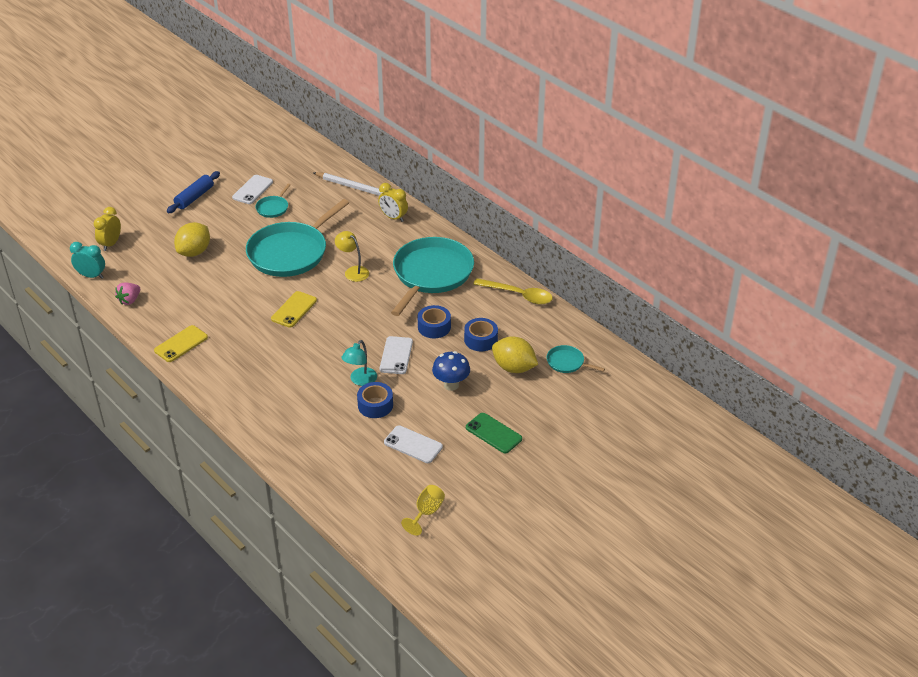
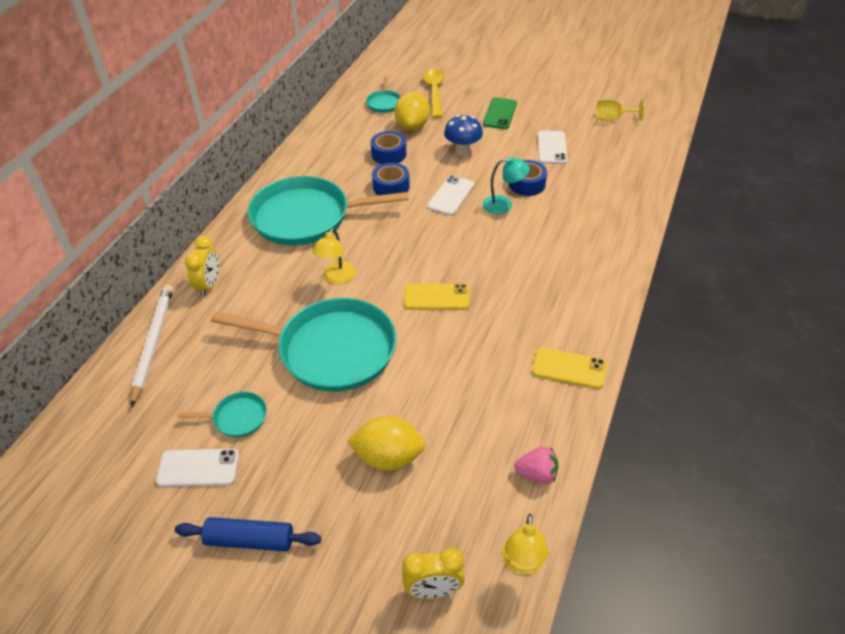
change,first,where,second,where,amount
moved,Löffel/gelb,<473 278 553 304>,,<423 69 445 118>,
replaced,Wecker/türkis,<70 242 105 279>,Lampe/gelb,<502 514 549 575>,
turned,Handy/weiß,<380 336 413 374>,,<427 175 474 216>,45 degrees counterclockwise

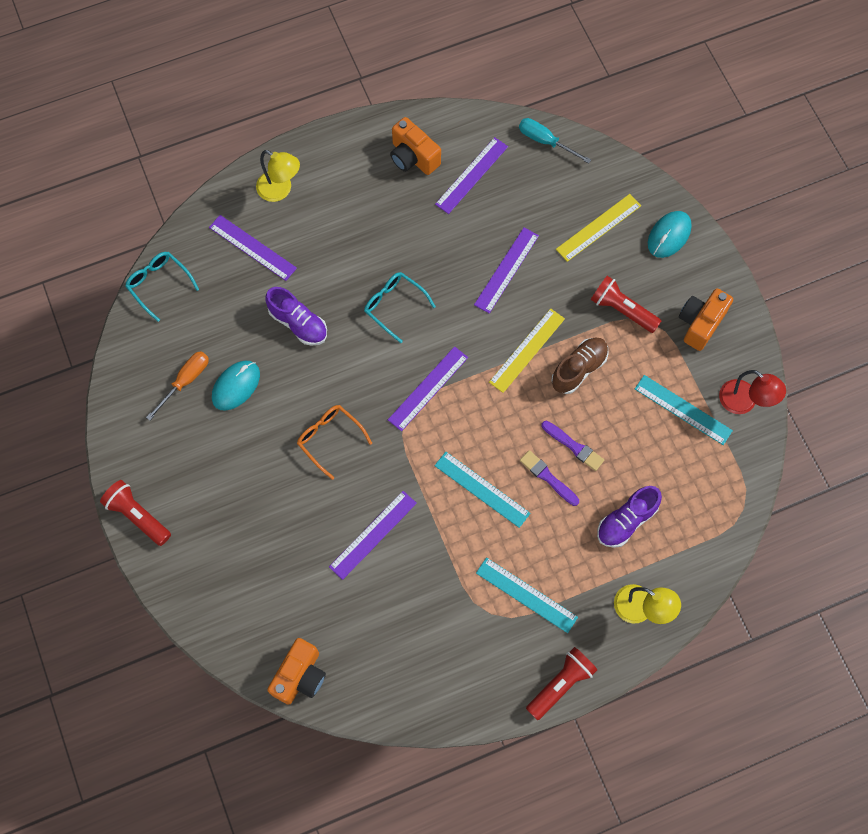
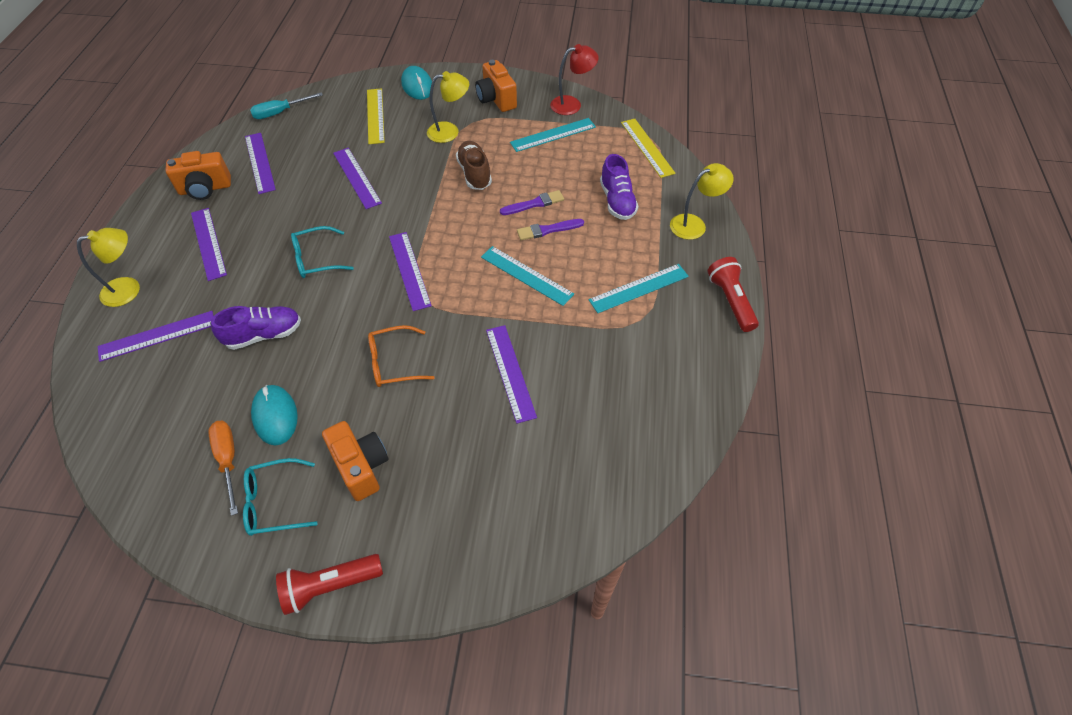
change,first,where,second,where,amount
added,,,Lineal/lila,<191 208 227 281>,
moved,Brille/türkis,<125 252 199 322>,,<243 458 318 536>,
moved,Kamera/orange,<267 638 326 705>,,<322 421 389 501>,
moved,Lineal/gelb,<489 308 565 393>,,<621 119 676 178>,
replaced,Taschenlampe/rot,<591 276 661 333>,Lampe/gelb,<427 71 469 143>,
turned,Lineal/türkis,<435 452 530 528>,,<481 246 574 306>,60 degrees clockwise

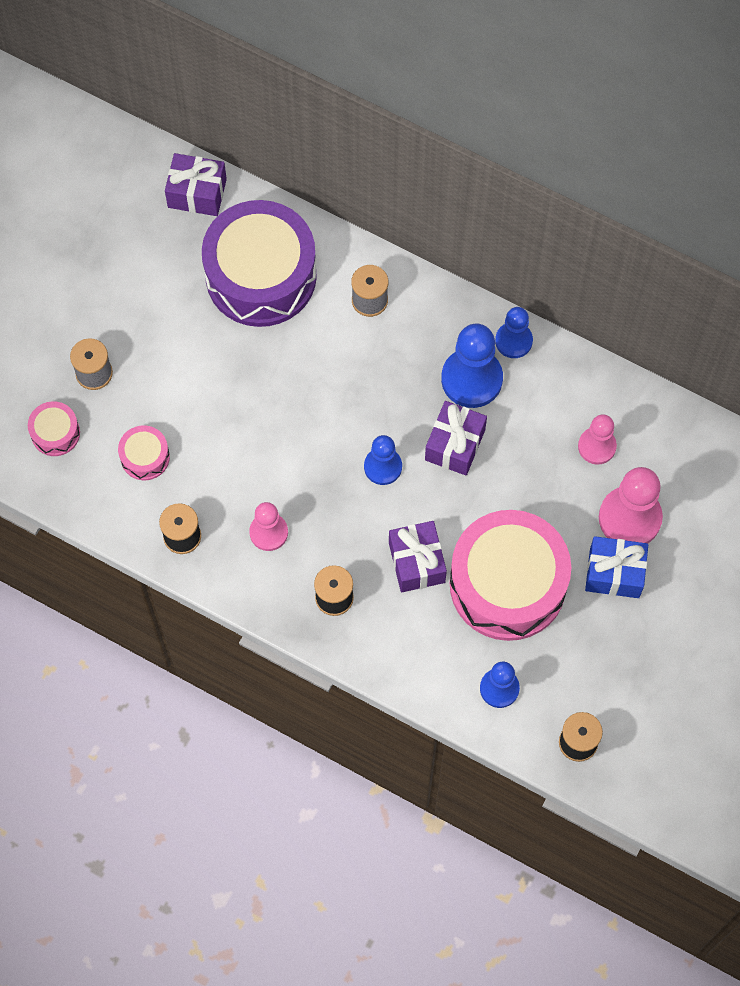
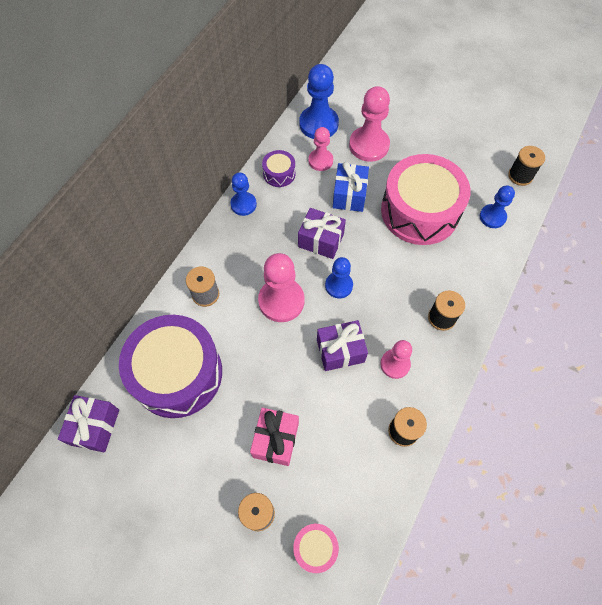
change,first,where,second,where,amount
removed,Trommel/rosa,<118 425 170 480>,,,
added,,,Geschenk/rosa,<250 408 299 466>,
added,,,Bauer/rosa,<258 253 305 322>,
added,,,Trommel/lila,<262 150 295 187>,
moved,Geschenk/lila,<389 521 447 592>,,<317 320 368 371>,
moved,Bauer/blau,<441 324 503 408>,,<299 64 339 139>,
moved,Geschenk/blau,<585 536 648 598>,,<333 162 369 212>,

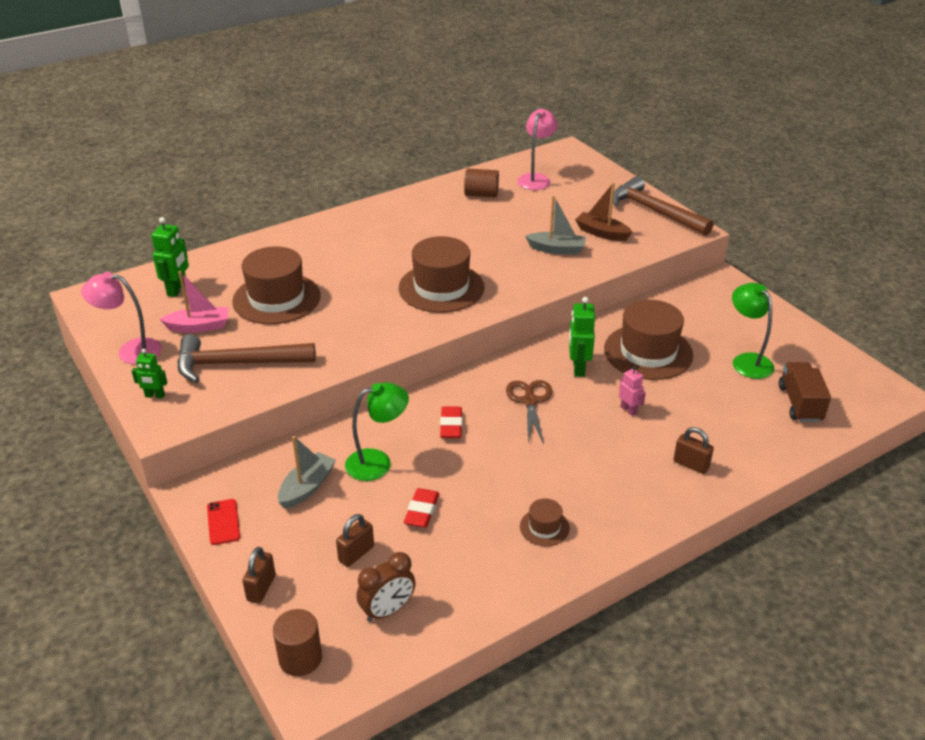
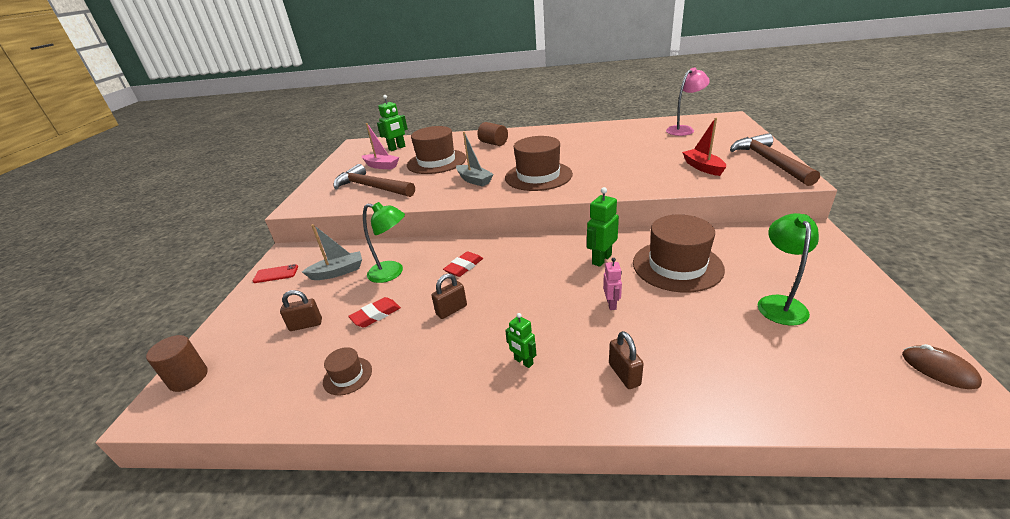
change,first,where,second,where,amount
removed,Lampe/rosa,<81 272 162 364>,,,
removed,Wecker/braun,<356 552 416 622>,,,
removed,Schere/braun,<506 380 552 444>,,,
removed,Lastwagen/braun,<779 362 831 422>,,,
added,,,Computermaus/braun,<902 344 982 389>,
moved,Roboter/grün,<132 349 167 399>,,<505 313 536 368>,
moved,Vorhängeschloss/braun,<242 547 276 604>,,<431 274 467 319>,
moved,Vollzylinder/braun,<464 169 499 197>,,<477 122 508 146>,
moved,Hut/braun,<520 498 570 546>,,<323 347 372 395>,
moved,Boot/grau,<525 196 586 255>,,<456 132 494 187>,
recoloured,Boot/braun,<575 182 632 241>,Boot/rot,<682 118 726 176>,
turned,Handy/rot,<207 499 240 545>,,<253 264 298 283>,60 degrees clockwise

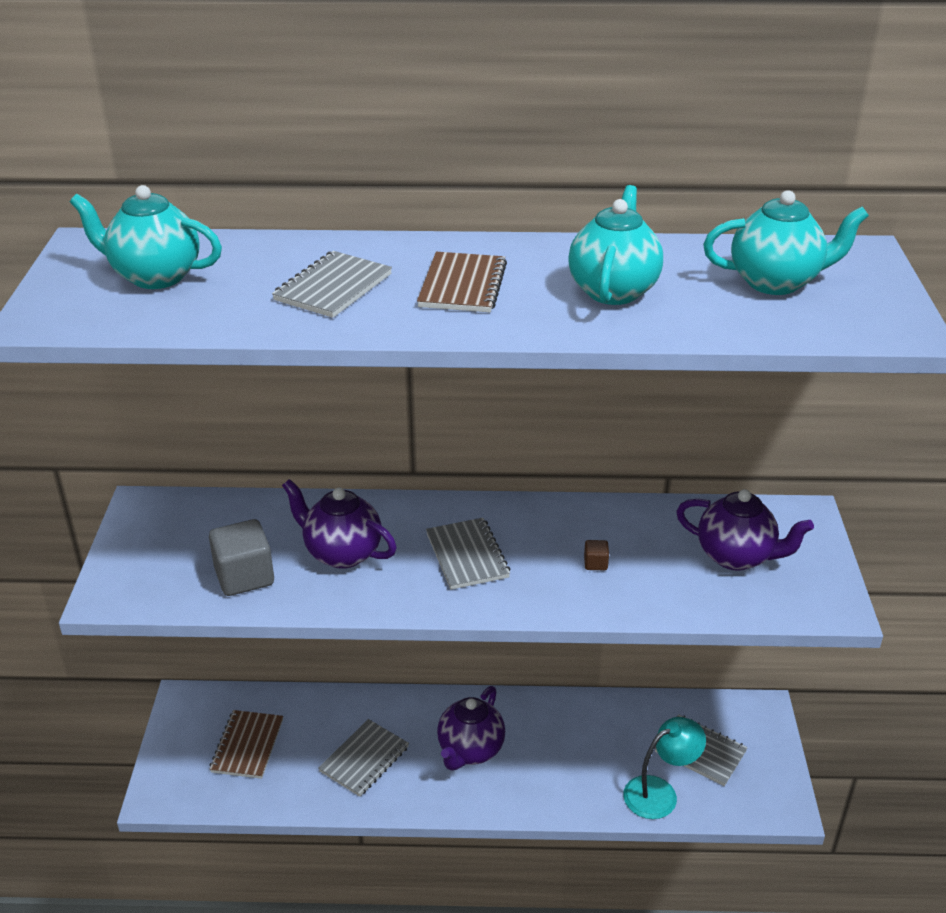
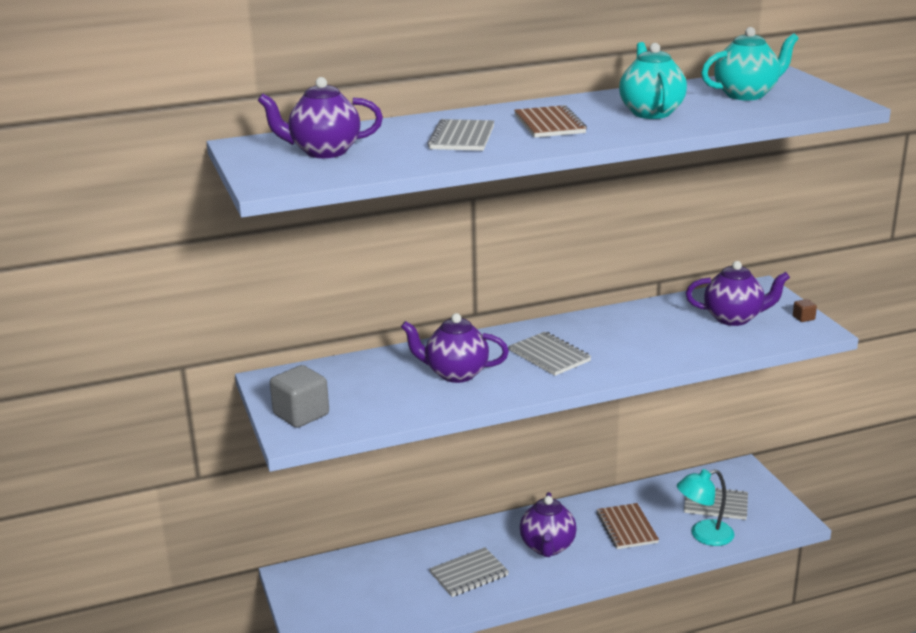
change,first,where,second,where,amount
moved,Kubus/grau,<209 519 274 596>,,<270 365 329 428>,
moved,Notizbuch/braun,<209 710 283 779>,,<597 503 659 549>,
moved,Kubus/braun,<584 540 609 570>,,<793 299 817 322>,
recoloured,Teekanne/türkis,<70 185 222 289>,Teekanne/lila,<258 77 383 158>,
turned,Notizbuch/grau,<319 719 409 797>,,<429 547 509 597>,45 degrees clockwise
turned,Lampe/türkis,<623 717 706 819>,,<677 469 735 546>,150 degrees counterclockwise

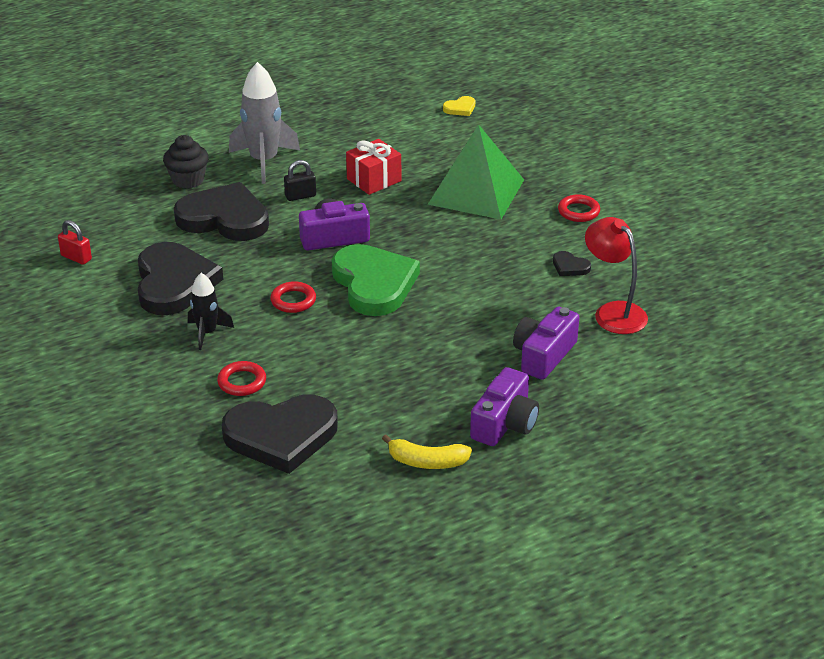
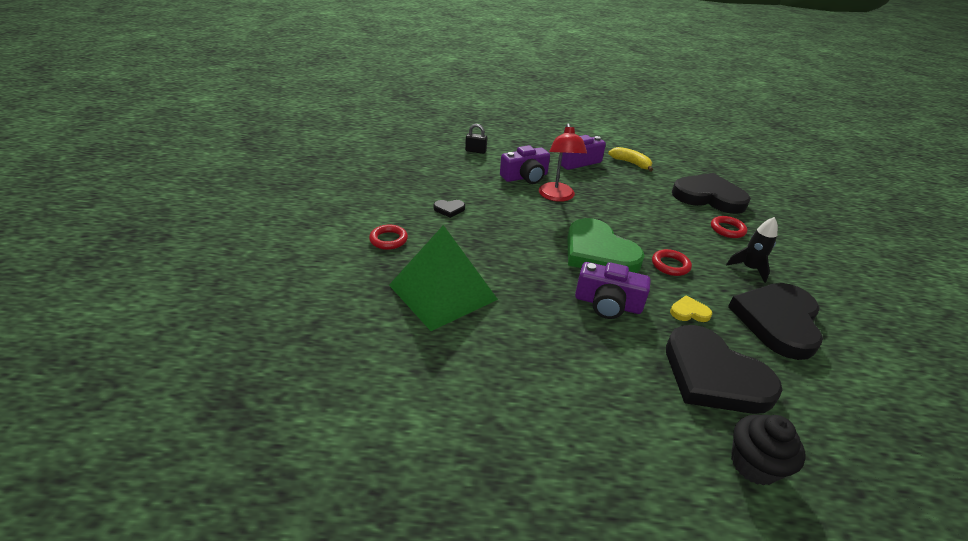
change,first,where,second,where,amount
removed,Vorhängeschloss/rot,<58 220 92 265>,,,
removed,Rakete/grau,<229 62 300 184>,,,
removed,Geschenk/rot,<346 139 401 195>,,,
moved,Vorhängeschloss/schwarz,<284 160 316 201>,,<465 124 487 154>,
moved,Herz/gelb,<443 96 475 116>,,<670 296 712 322>,
moved,Lampe/rot,<585 217 648 334>,,<539 123 587 202>,
turned,Herz/grün,<332 244 420 316>,,<567 218 645 273>,45 degrees counterclockwise
turned,Herz/schwarz,<553 251 591 276>,,<434 200 465 218>,105 degrees clockwise

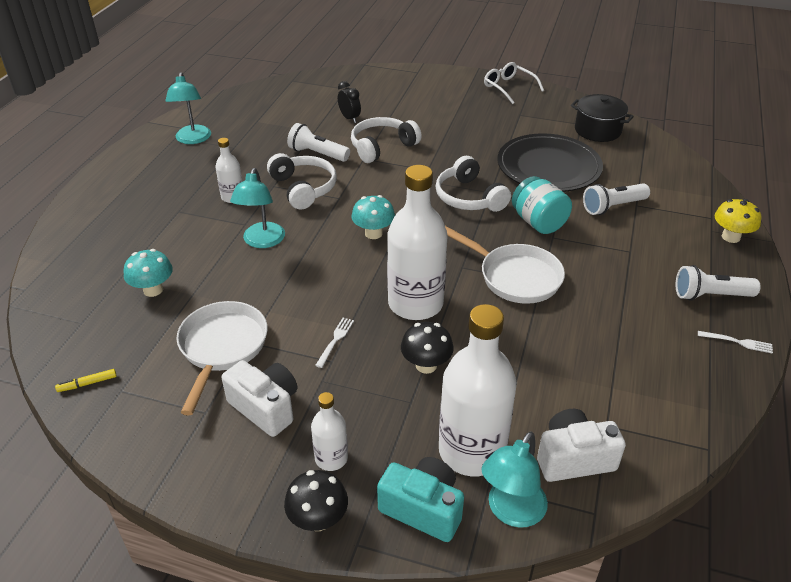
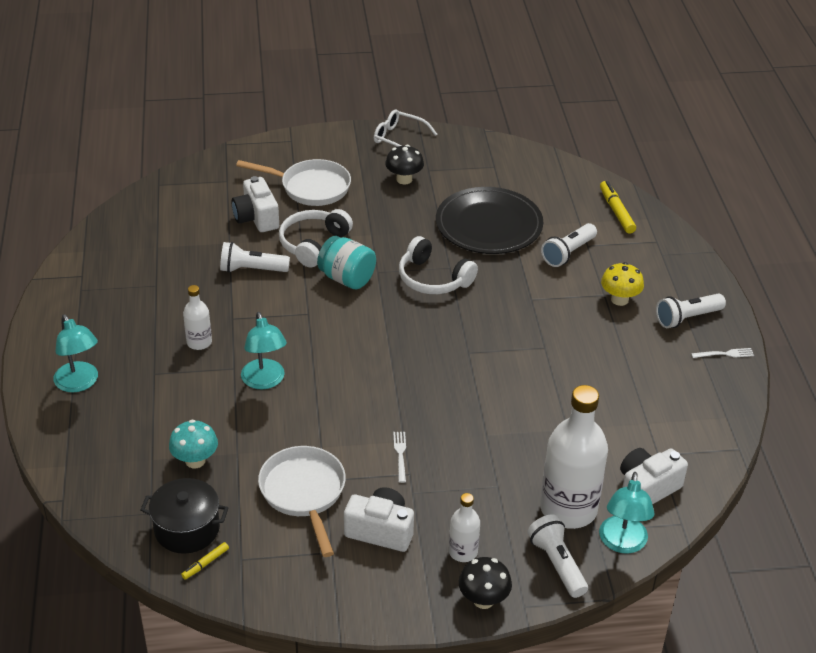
change,first,where,second,where,amount
removed,Kopfhörer/weiß,<267 153 337 210>,,,
removed,Pilz/türkis,<351 195 395 239>,,,
removed,Flasche/weiß,<387 165 448 320>,,,
added,,,Filzstift/gelb,<600 181 636 234>,
moved,Lampe/türkis,<165 72 211 144>,,<54 314 98 392>,
moved,Pilz/schwarz,<401 322 454 374>,,<385 145 424 184>,
moved,Pfanne/weiß,<445 226 565 304>,,<236 159 351 206>,
moved,Einmachglas/türkis,<512 176 572 234>,,<317 236 376 290>,
moved,Kochtopf/schwarz,<571 94 634 142>,,<141 478 228 554>,
moved,Pilz/gelb,<715 199 761 243>,,<601 262 644 306>,
replaced,Wecker/schwarz,<338 81 361 123>,Kamera/weiß,<231 176 279 232>,
replaced,Kamera/türkis,<377 457 464 542>,Taschenlampe/weiß,<527 514 588 598>,

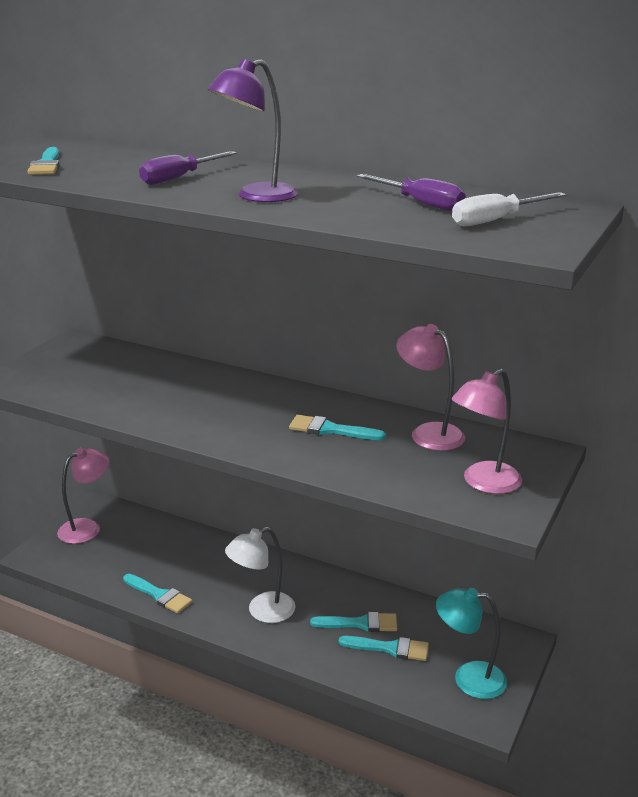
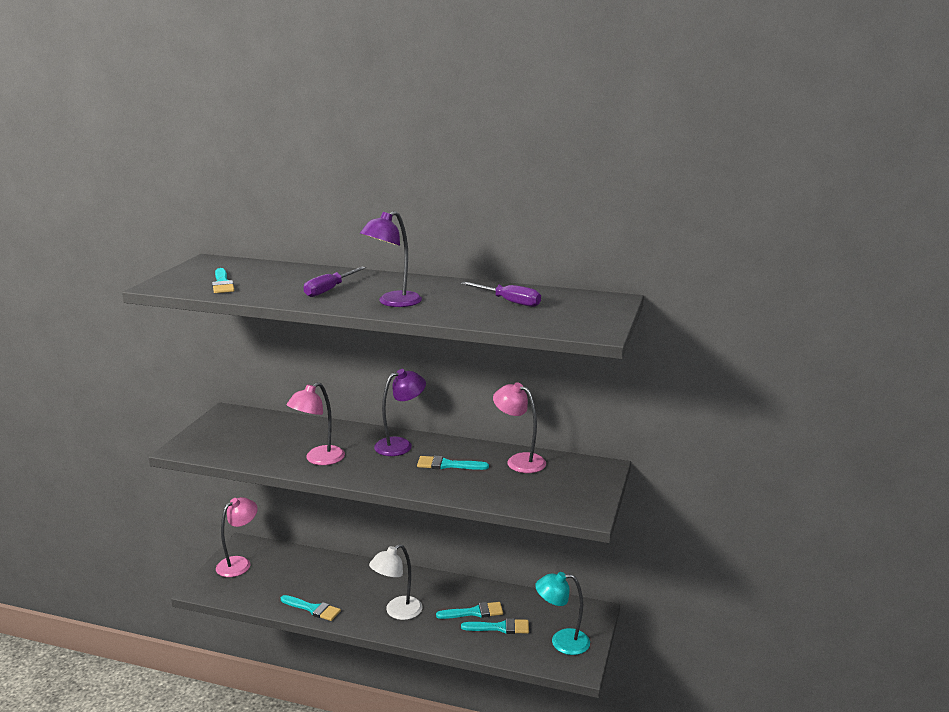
change,first,where,second,where,amount
removed,Schraubenzieher/weiß,<452 192 567 227>,,,
added,,,Lampe/lila,<374 369 426 456>,
moved,Lampe/rosa,<452 369 522 494>,,<286 382 345 465>,

